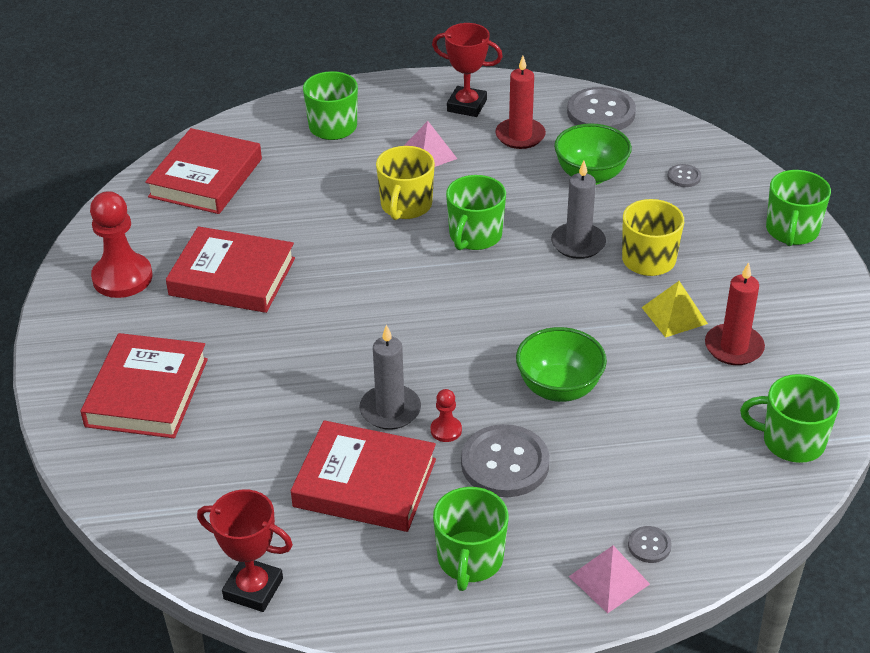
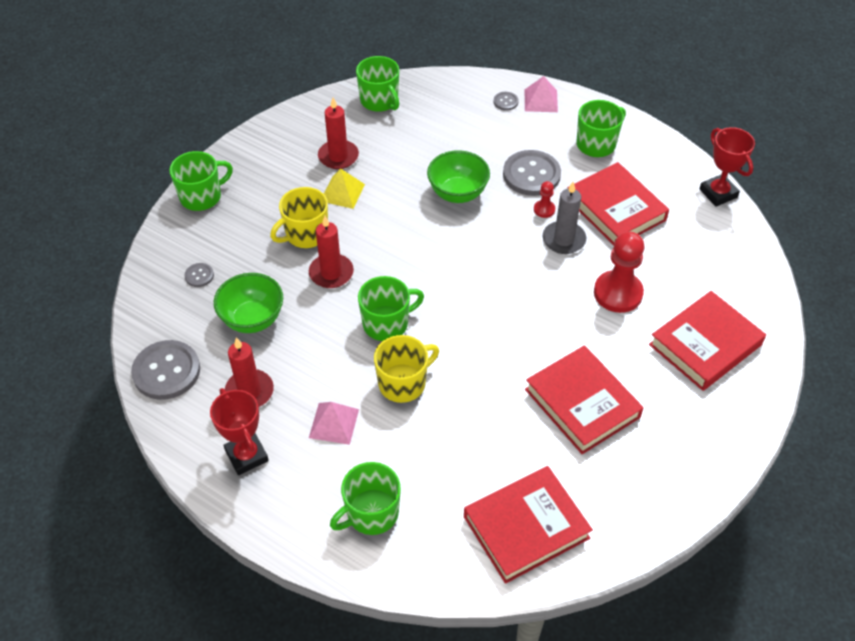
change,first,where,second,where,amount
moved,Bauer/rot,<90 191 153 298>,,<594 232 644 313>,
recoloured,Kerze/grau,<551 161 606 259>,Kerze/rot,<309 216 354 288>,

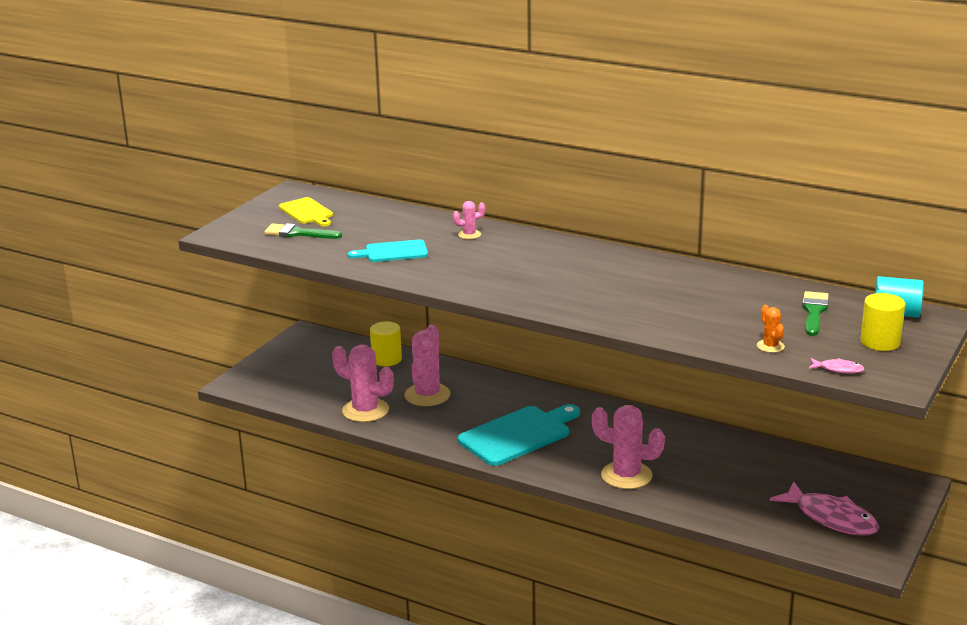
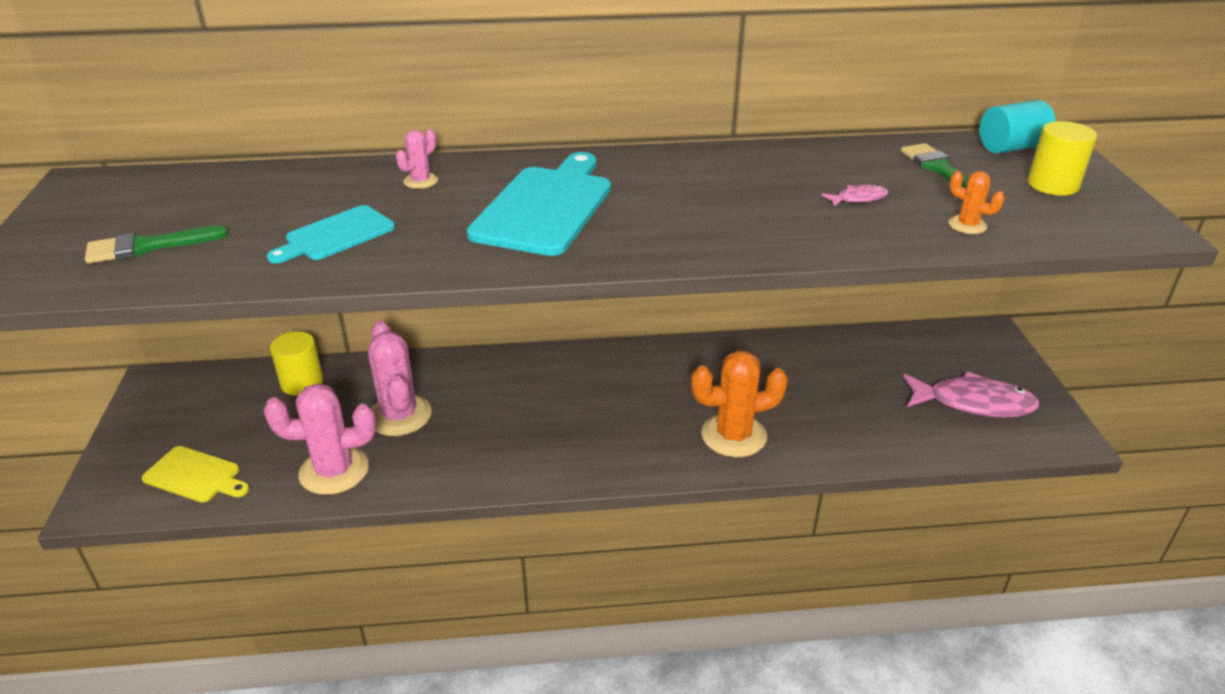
change,first,where,second,where,amount
moved,Schneidebrett/gelb,<279 197 333 227>,,<142 446 249 502>,
moved,Schneidebrett/türkis,<458 404 580 466>,,<467 152 611 256>,
moved,Fisch/rosa,<809 358 864 374>,,<821 185 888 206>,
recoloured,Kaktus/rosa,<592 405 665 489>,Kaktus/orange,<691 350 788 457>,

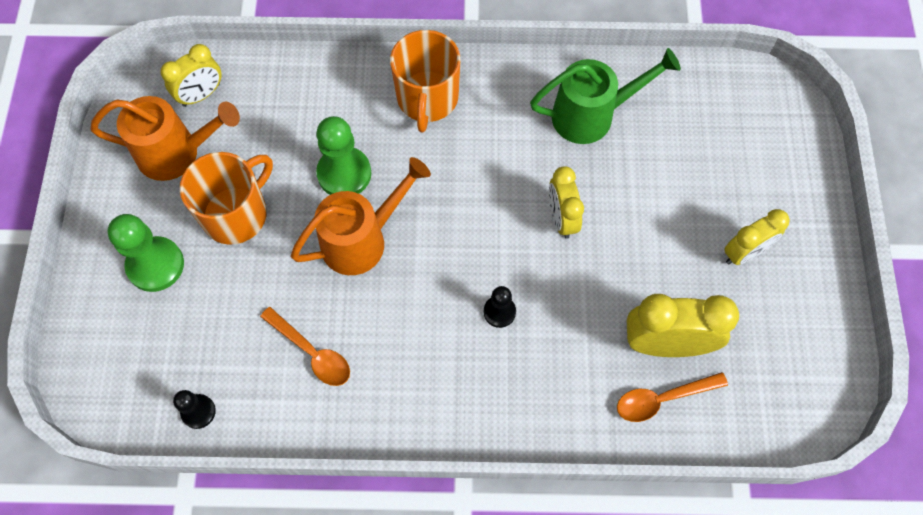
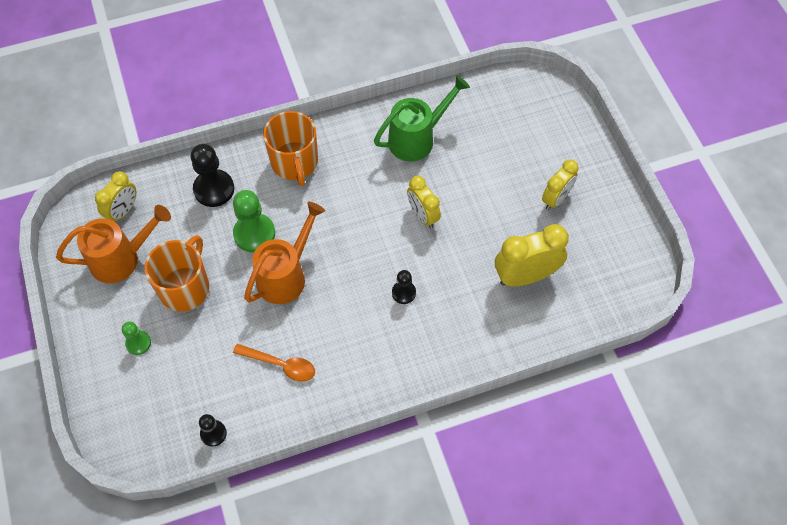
change,first,where,second,where,amount
removed,Löffel/orange,<617 372 728 422>,,,
added,,,Bauer/schwarz,<191 144 234 207>,
resized,Bauer/grün,<107 214 184 292>,,<122 321 151 355>,x0.57

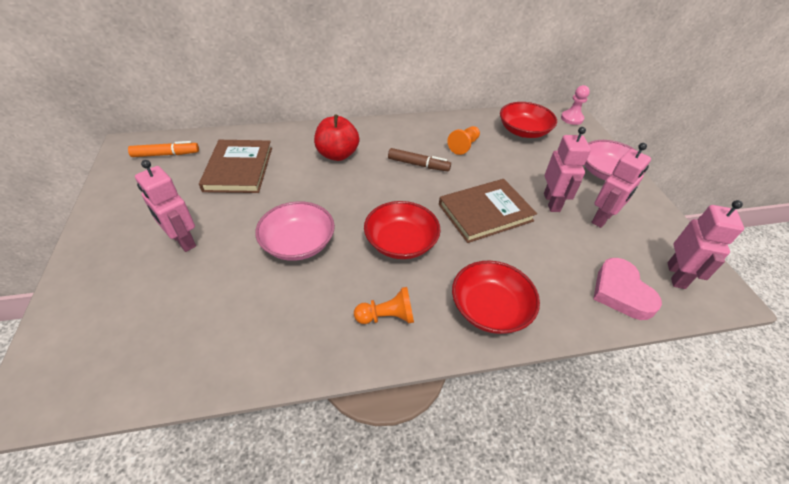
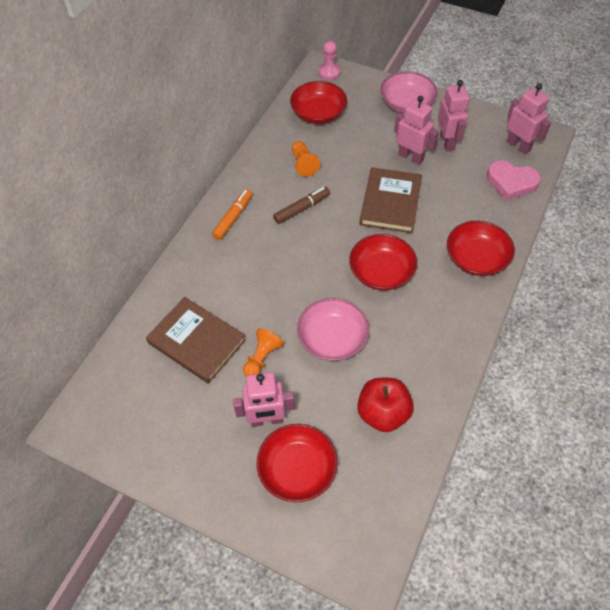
change,first,where,second,where,amount
added,,,Schüssel/rot,<257 424 337 502>,
moved,Filzstift/orange,<128 141 199 157>,,<212 189 253 240>,
moved,Apfel/rot,<314 115 360 161>,,<357 378 414 432>,
moved,Bauer/orange,<354 287 414 324>,,<243 328 284 376>,

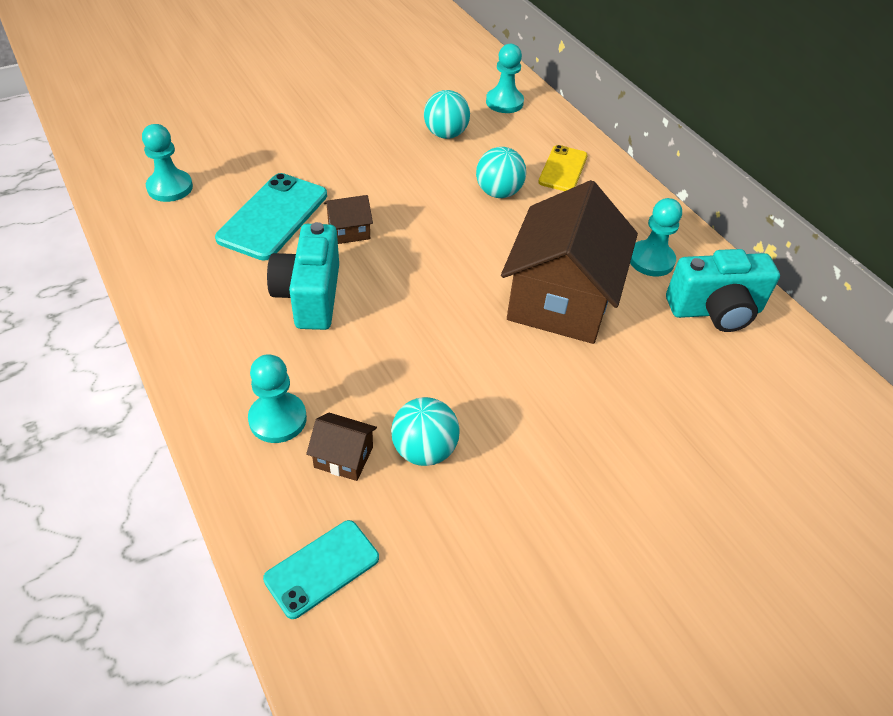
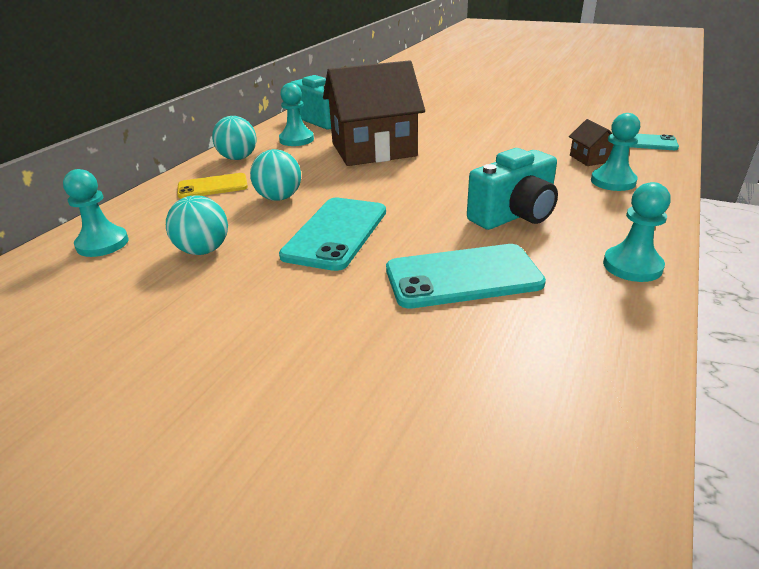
change,first,where,second,where,amount
removed,Haus/braun,<324 195 373 244>,,,
added,,,Handy/türkis,<279 198 386 271>,
moved,Bauer/türkis,<142 124 193 202>,,<603 182 671 282>,
moved,Ball/türkis,<391 397 460 466>,,<212 116 256 160>,

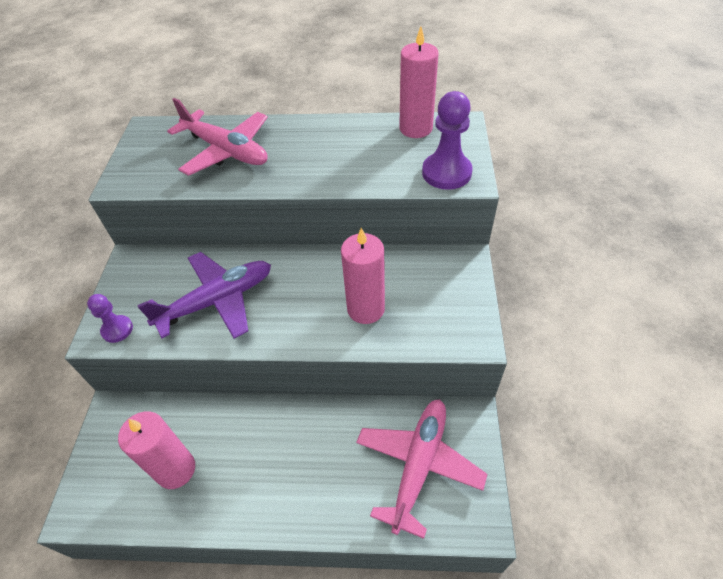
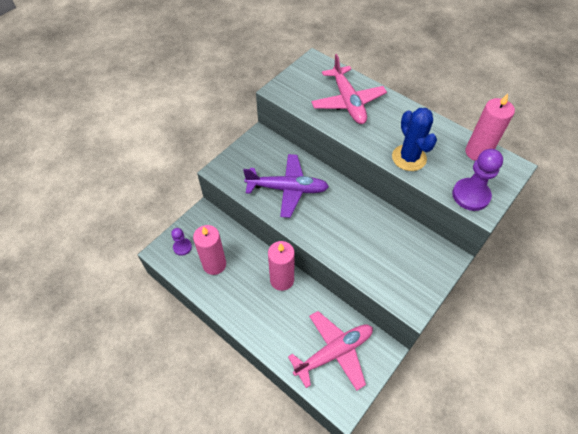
change,first,where,second,where,amount
added,,,Kaktus/blau,<392 108 437 171>,
moved,Bauer/lila,<87 294 133 343>,,<171 228 192 256>,
moved,Kerze/rosa,<341 228 385 324>,,<268 241 295 291>,

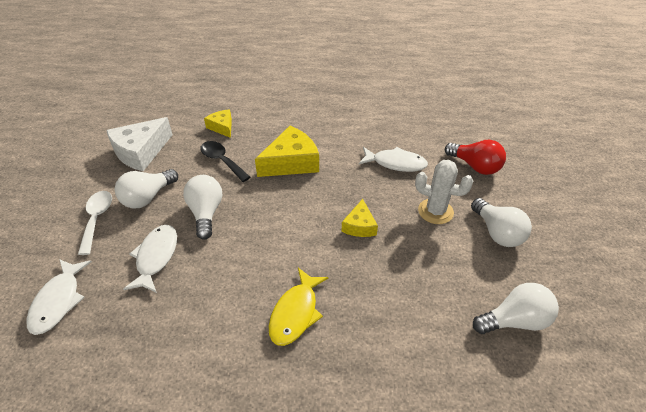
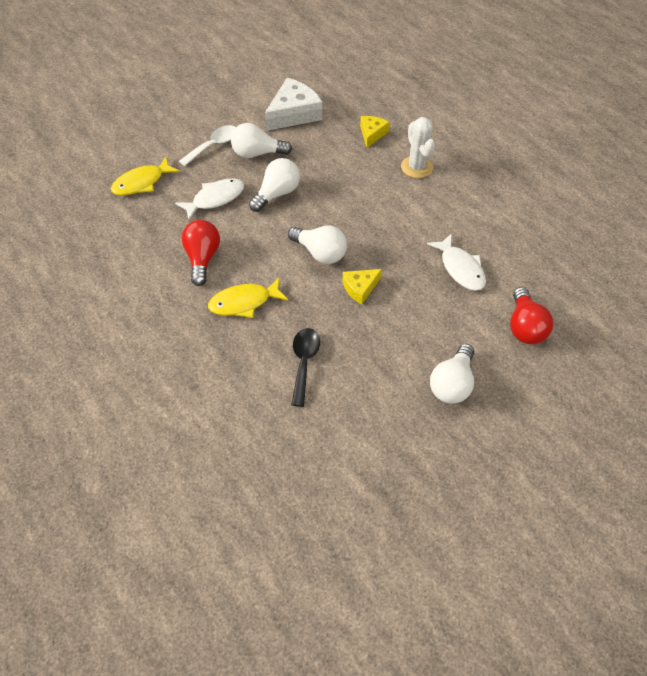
change,first,where,second,where,amount
removed,Käse/gelb,<255 126 319 177>,,,
added,,,Glühbirne/rot,<182 220 220 286>,
moved,Löffel/schwarz,<200 141 250 182>,,<291 328 320 407>,
moved,Kaktus/weiß,<415 160 473 224>,,<401 117 435 178>,
moved,Glühbirne/weiß,<473 283 559 334>,,<288 226 347 264>,
recoloured,Fisch/weiß,<26 259 92 335>,Fisch/gelb,<111 157 180 196>,
turned,Käse/weiß,<106 117 173 171>,,<265 78 322 131>,135 degrees clockwise

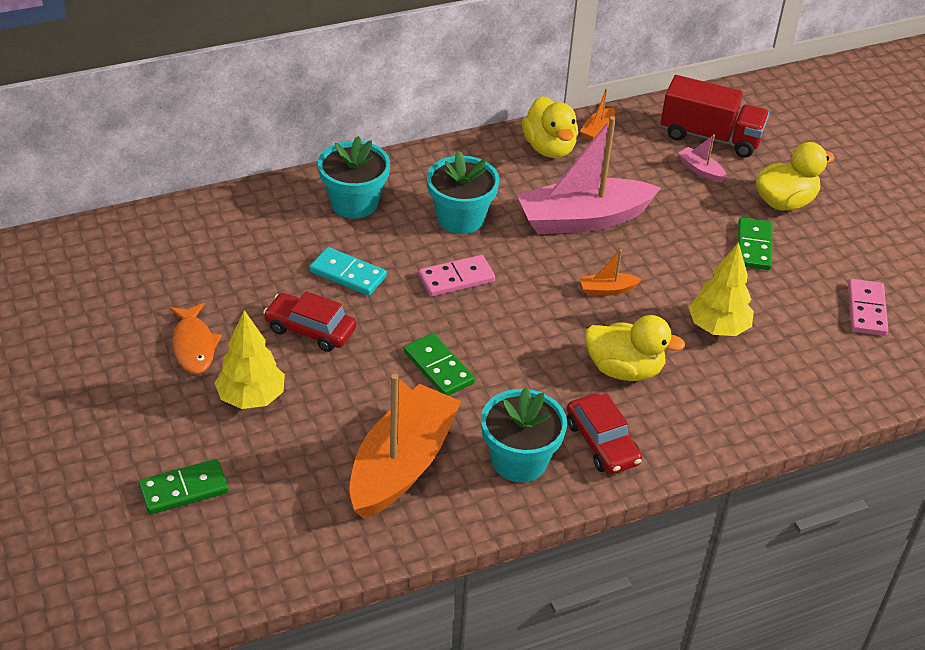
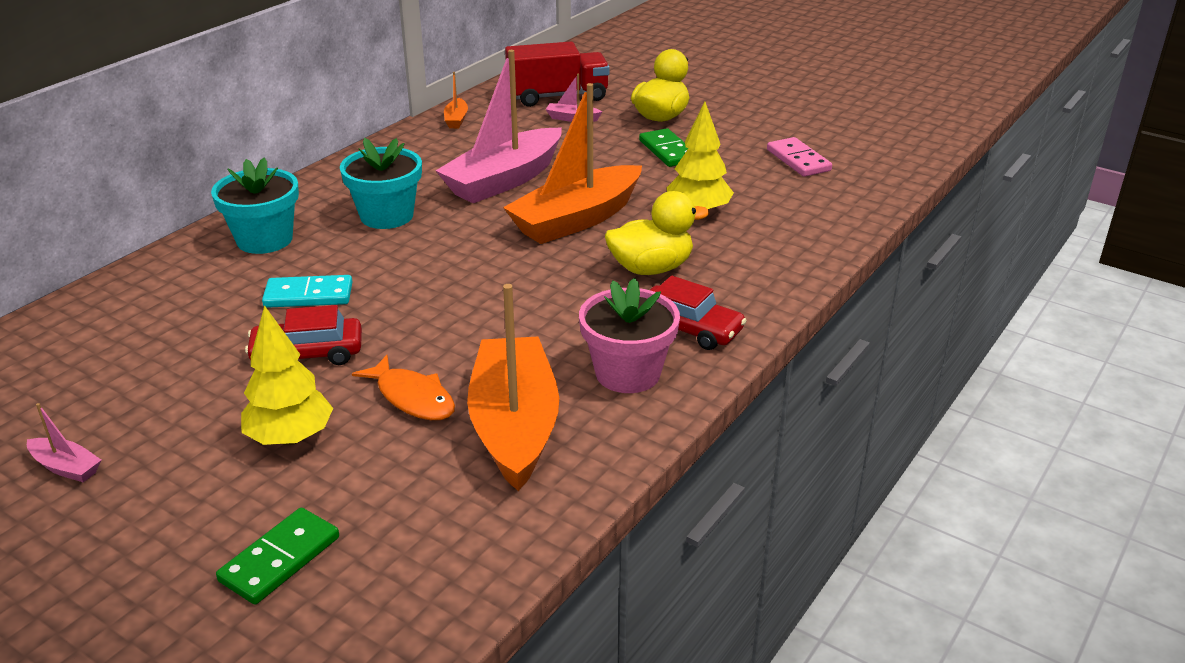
change,first,where,second,where,amount
removed,Dominostein/grün,<404 333 475 396>,,,
removed,Dominostein/rosa,<418 255 495 297>,,,
removed,Ente/gelb,<522 96 578 158>,,,
added,,,Boot/rosa,<27 403 101 482>,
moved,Fisch/orange,<169 303 222 374>,,<352 355 455 420>,
recoloured,Blumentopf/türkis,<481 387 567 482>,Blumentopf/rosa,<579 278 680 393>,
resized,Boot/orange,<580 250 642 296>,,<503 83 642 244>,x2.45

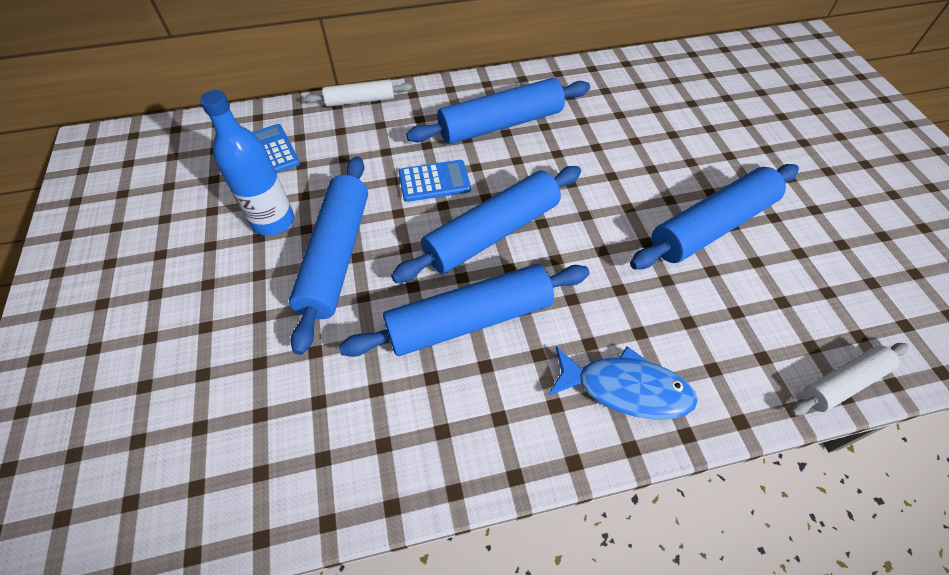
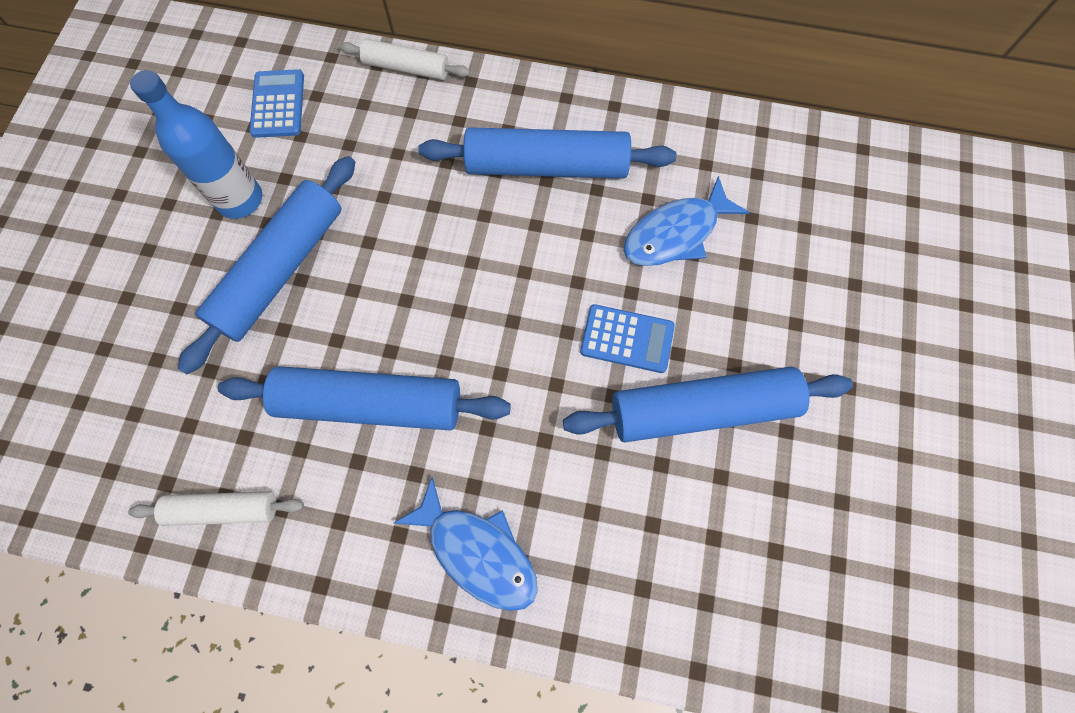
change,first,where,second,where,amount
removed,Nudelholz/blau,<391 166 581 283>,,,
added,,,Fisch/blau,<623 176 749 266>,
moved,Taschenrechner/blau,<398 160 471 202>,,<580 304 675 373>,
moved,Nudelholz/weiß,<790 343 909 416>,,<128 491 304 526>,

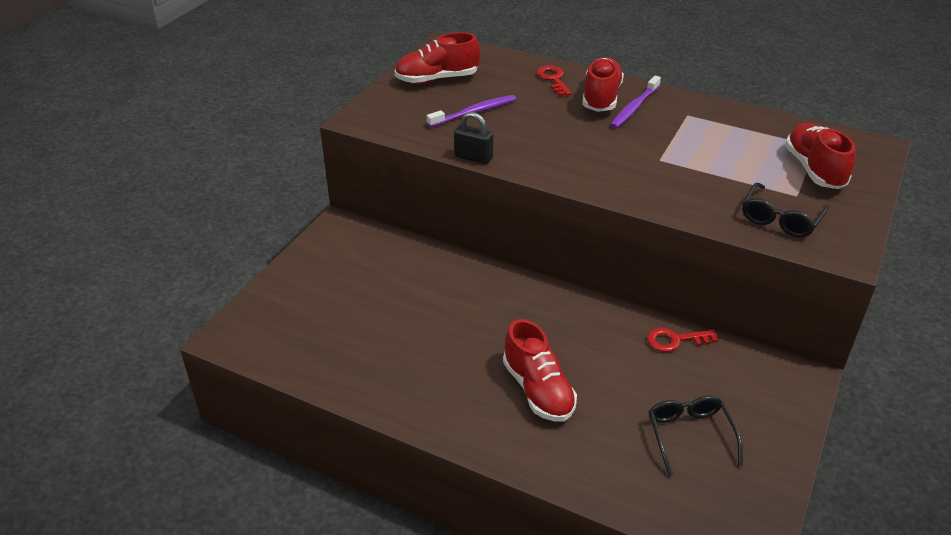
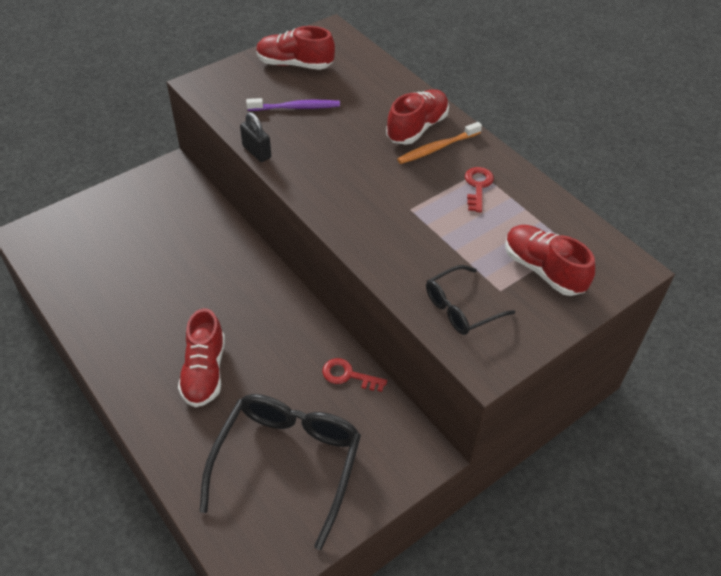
change,first,where,second,where,amount
moved,Schlüssel/rot,<537 65 572 96>,,<465 167 494 212>,
recoloured,Zahnbürste/lila,<610 76 661 128>,Zahnbürste/orange,<397 122 482 164>,
turned,Schuh/rot,<785 123 856 189>,,<505 225 595 296>,60 degrees counterclockwise
resized,Brille/schwarz,<648 395 743 476>,,<199 394 361 550>,x1.84

